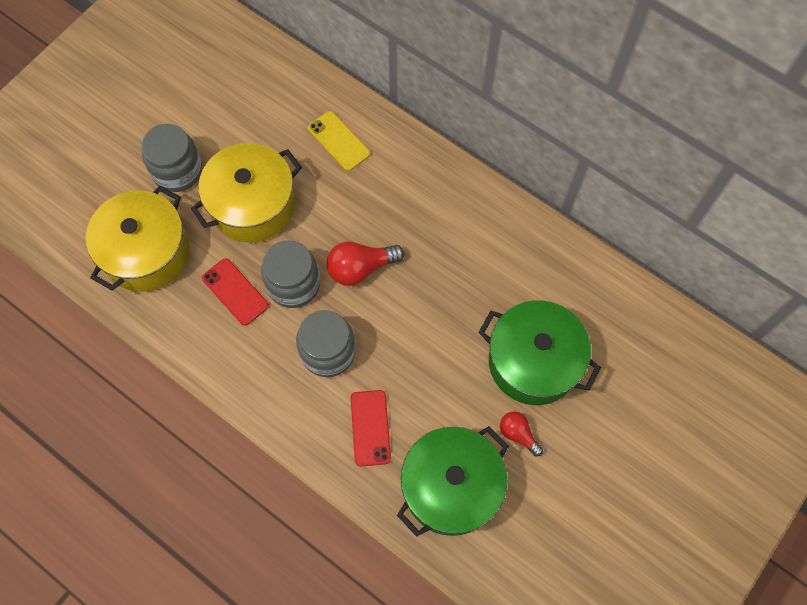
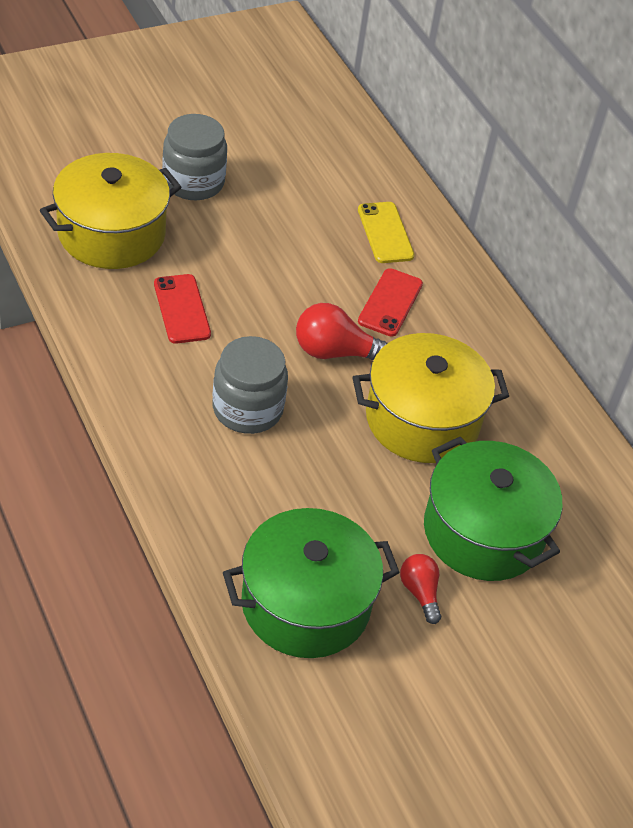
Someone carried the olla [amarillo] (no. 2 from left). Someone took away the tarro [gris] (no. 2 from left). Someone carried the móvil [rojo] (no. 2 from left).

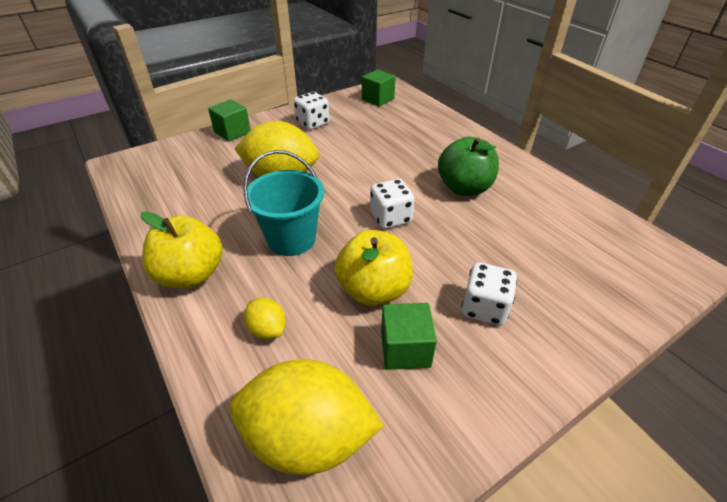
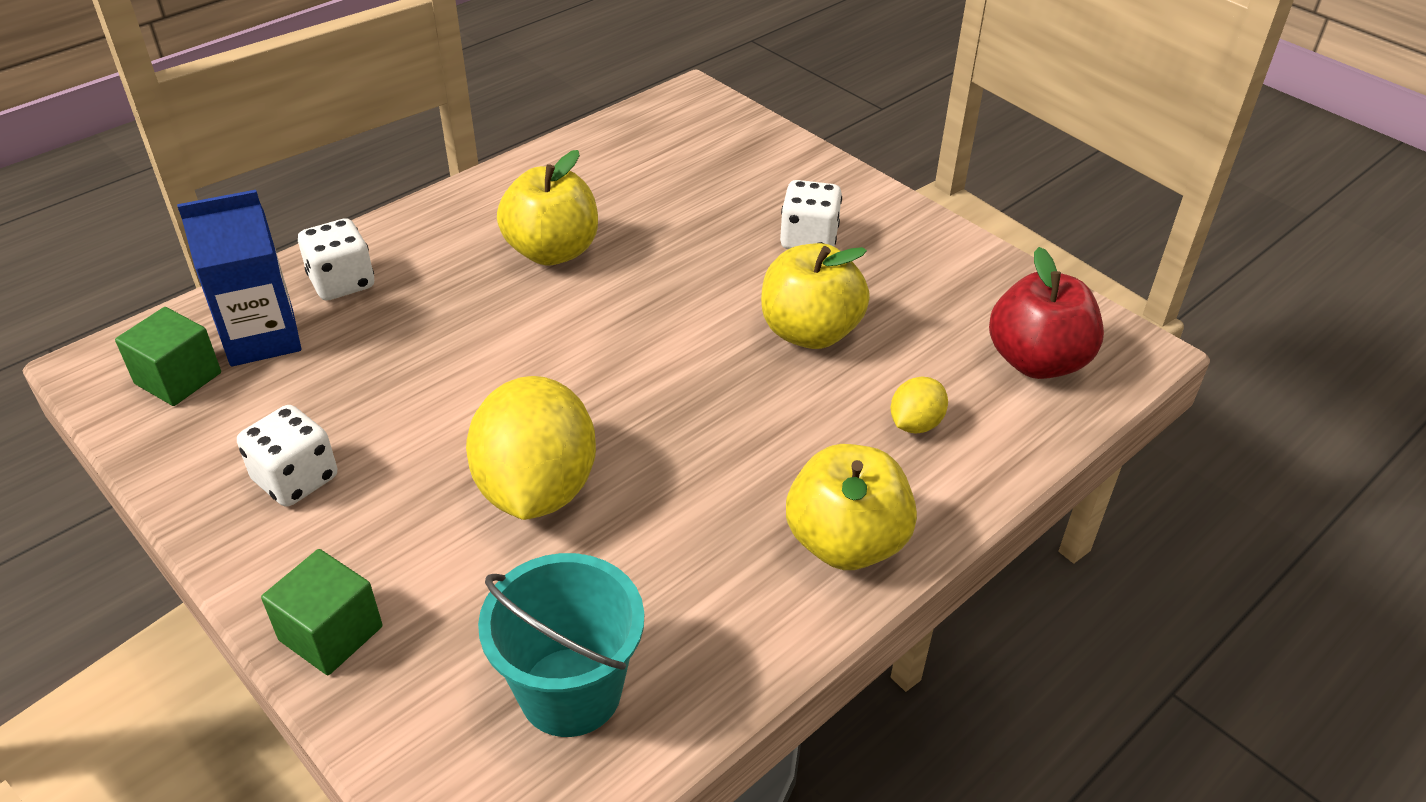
Someone swapped the limón [amarillo] (no. 3 from left) for the manzana [rojo]. Someone carried the balde [turquesa]. Someone carried the dado [blanco] (no. 2 from left). Someone took away the cubo [verde] (no. 3 from left). Someone repainted the manzana [verde], which became the manzana [amarillo] (no. 1 from left). Someone put down the cartón de leche [azul].

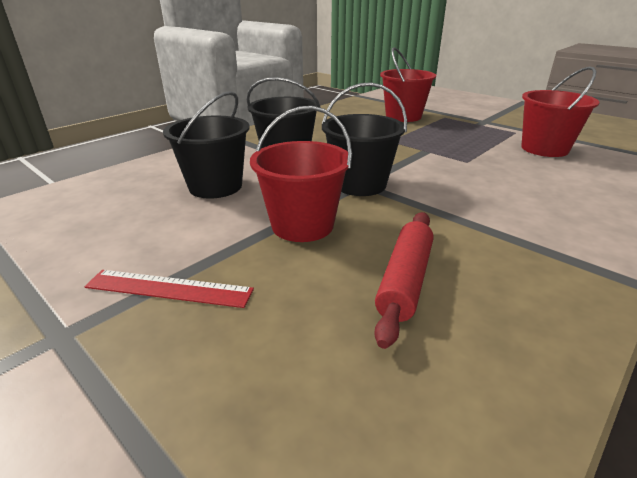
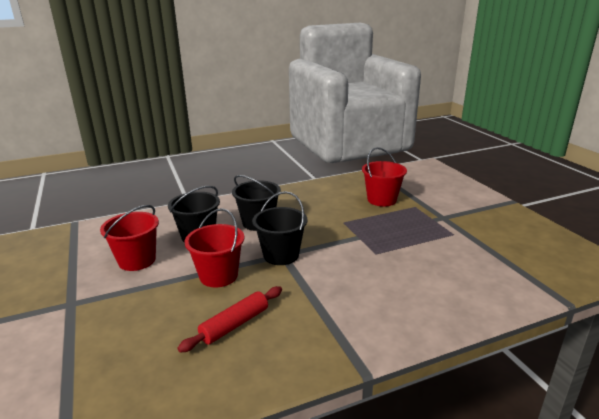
Someone took away the regla [rojo]. Someone carried the balde [rojo] (no. 3 from left in the first image).

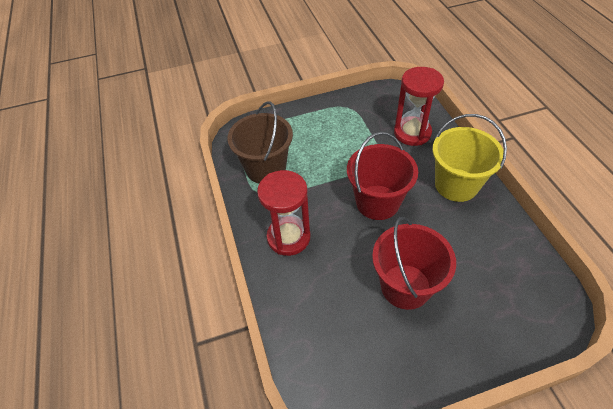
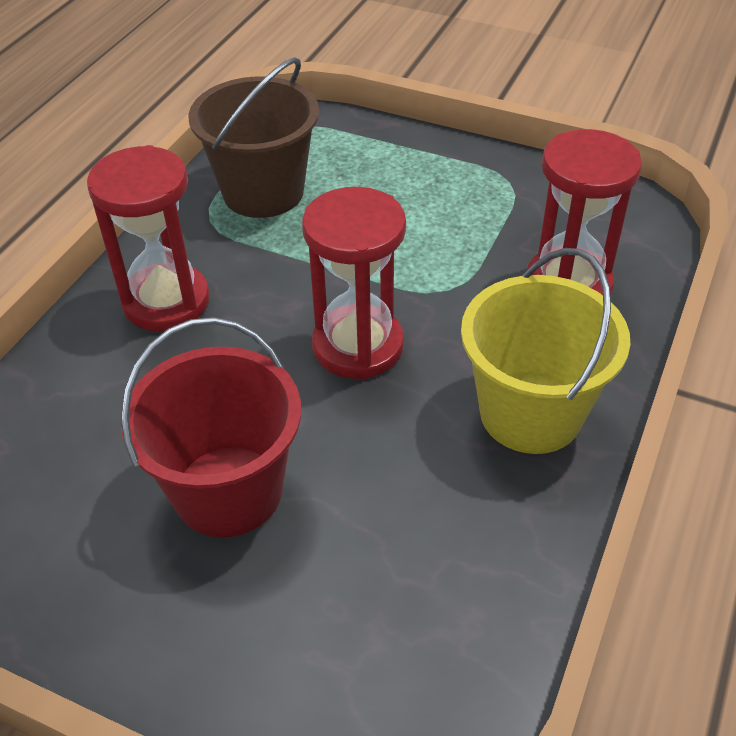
Someone swapped the balde [rojo] (no. 1 from left) for the reloj de arena [rojo] (no. 2 from left).

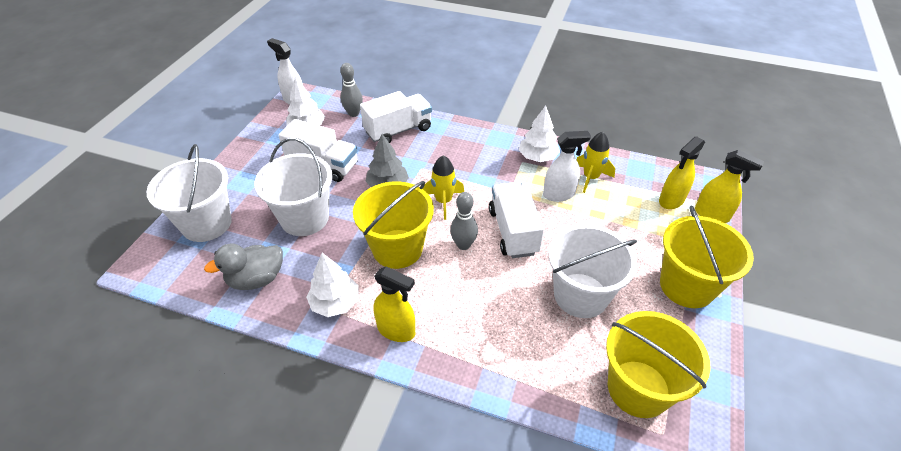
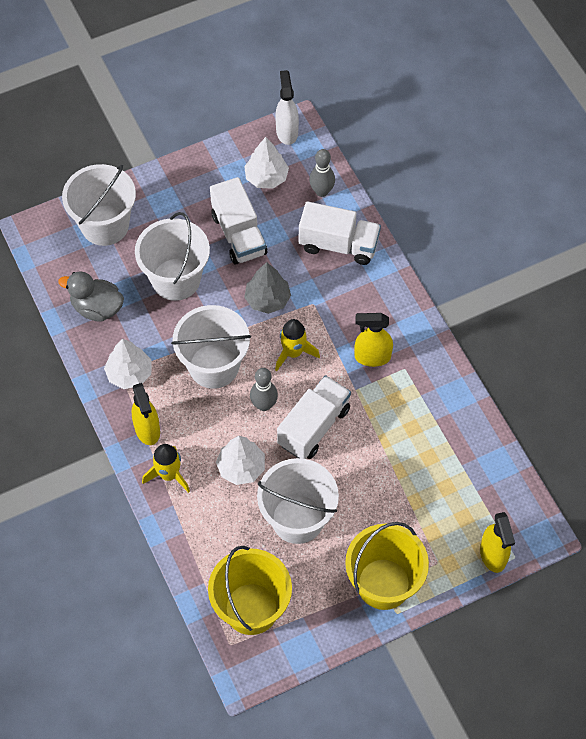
Someone repainted the balde [amarillo] (no. 1 from left), which became the balde [blanco] (no. 3 from left). Someone carried the árbol [blanco] (no. 3 from left in the first image). Someone took away the pulverizador [blanco] (no. 2 from left). Someone carried the cohete [amarillo] (no. 2 from left in the first image). Someone carried the pulverizador [amarillo] (no. 2 from left).

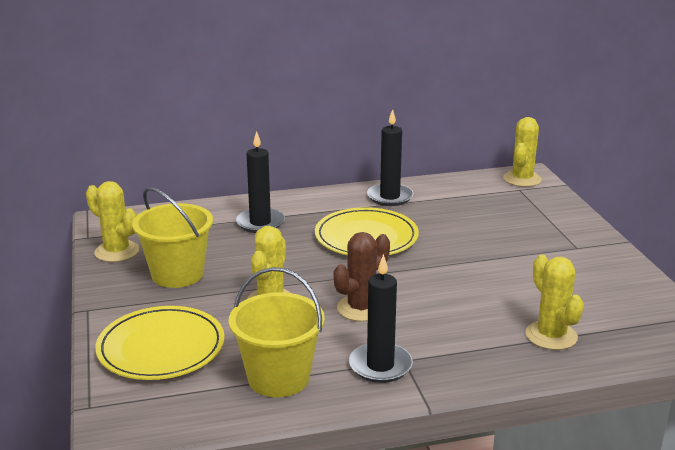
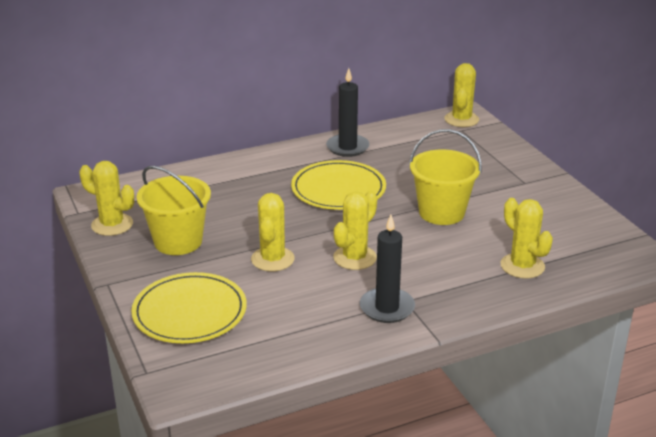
Someone carried the balde [amarillo] (no. 2 from left). Someone took away the vela [negro] (no. 1 from left). Someone repainted the cactus [marrón], which became the cactus [amarillo] (no. 3 from left).

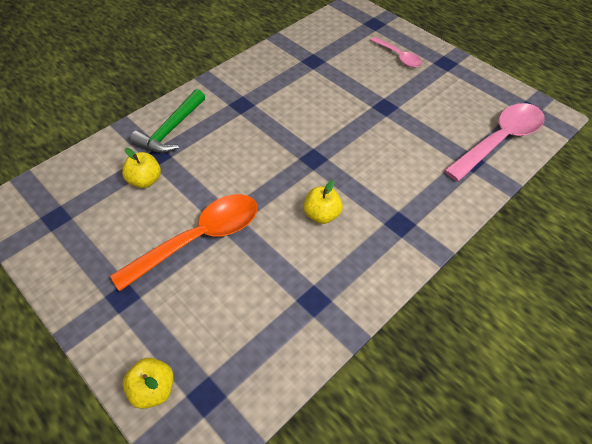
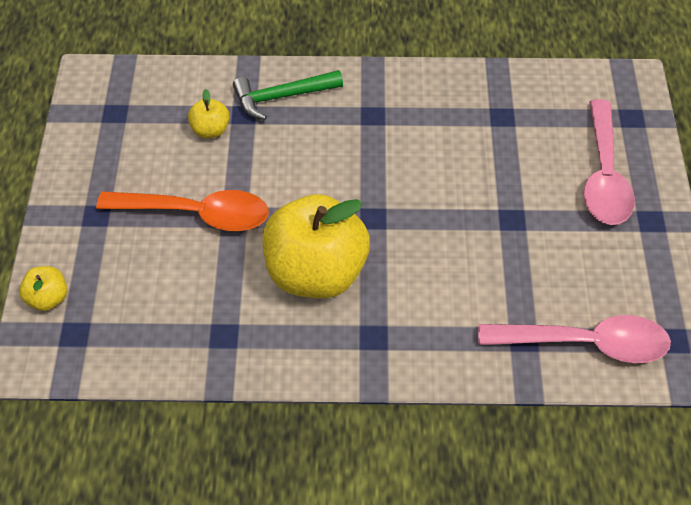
Someone scaled the manzana [amarillo] (no. 3 from left) by 2.32. Someone scaled the cuchara [rosa] (no. 1 from left in the first image) by 1.82.

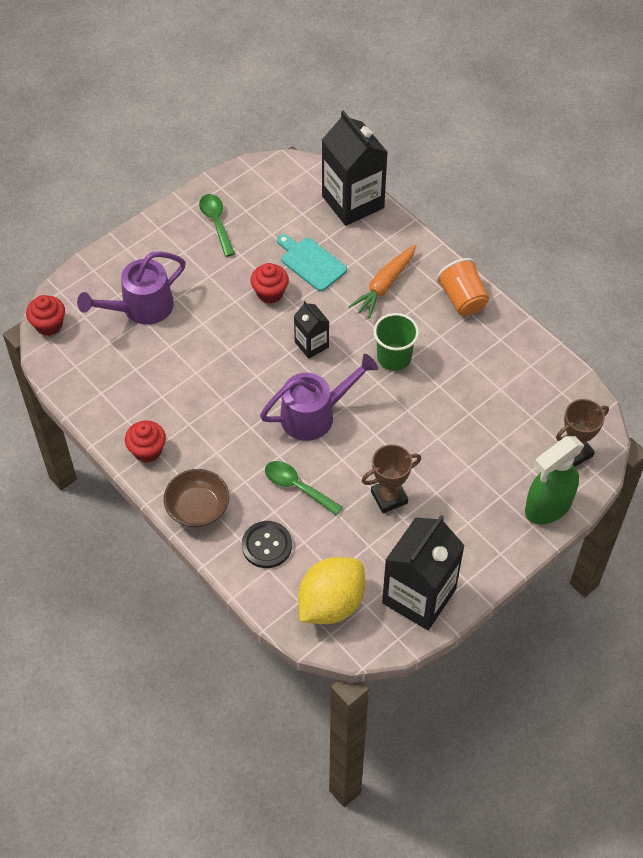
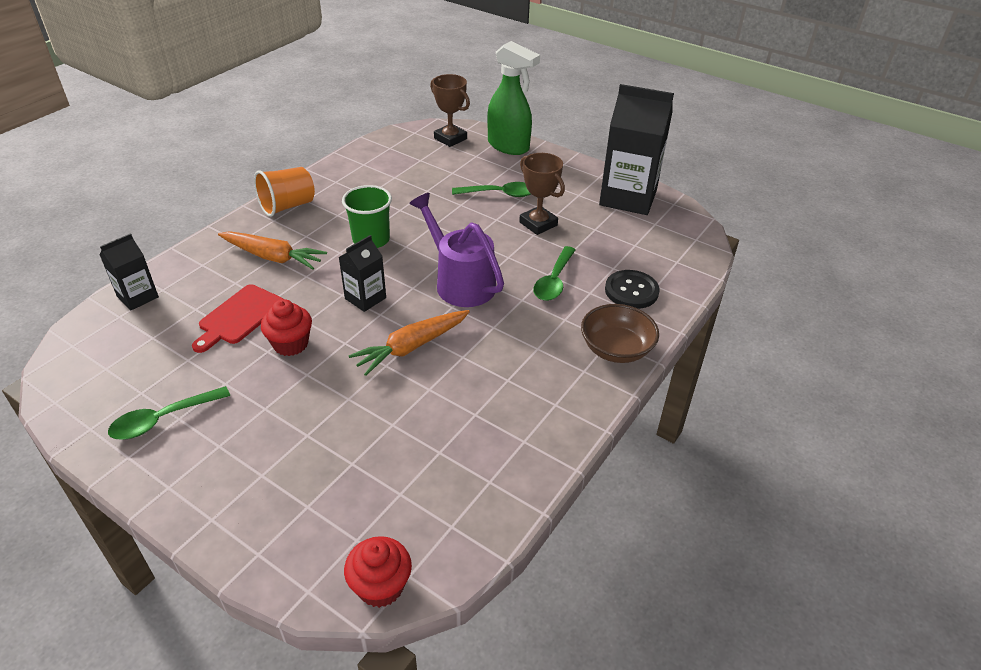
Someone took away the regadera [morado] (no. 1 from left). Someone took away the magdalena [rojo] (no. 2 from left). Someone repainted the tabla de cortar [turquesa], which became the tabla de cortar [rojo]. Someone took away the limón [amarillo]. Someone scaled the cartón de leche [negro] (no. 2 from left in the first image) by 0.51. Someone put down the zanahoria [naranja] (no. 2 from left). Someone put down the cuchara [verde] (no. 2 from left).

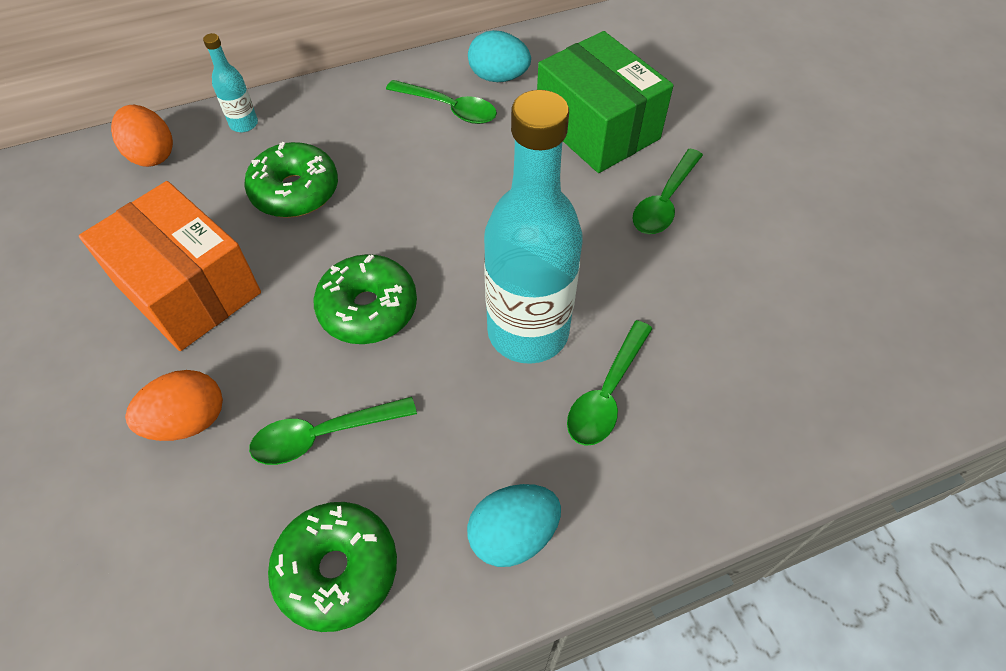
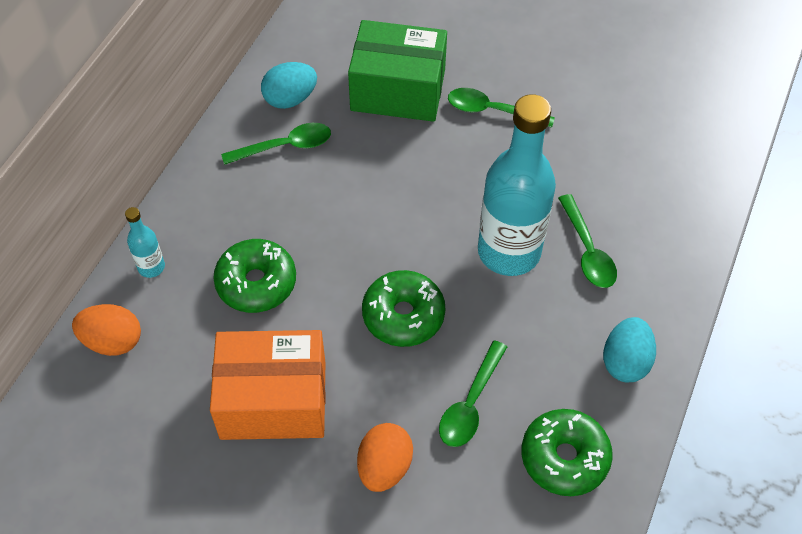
Someone rotated the cuchara [verde] (no. 4 from left in the first image) by 120 degrees clockwise.

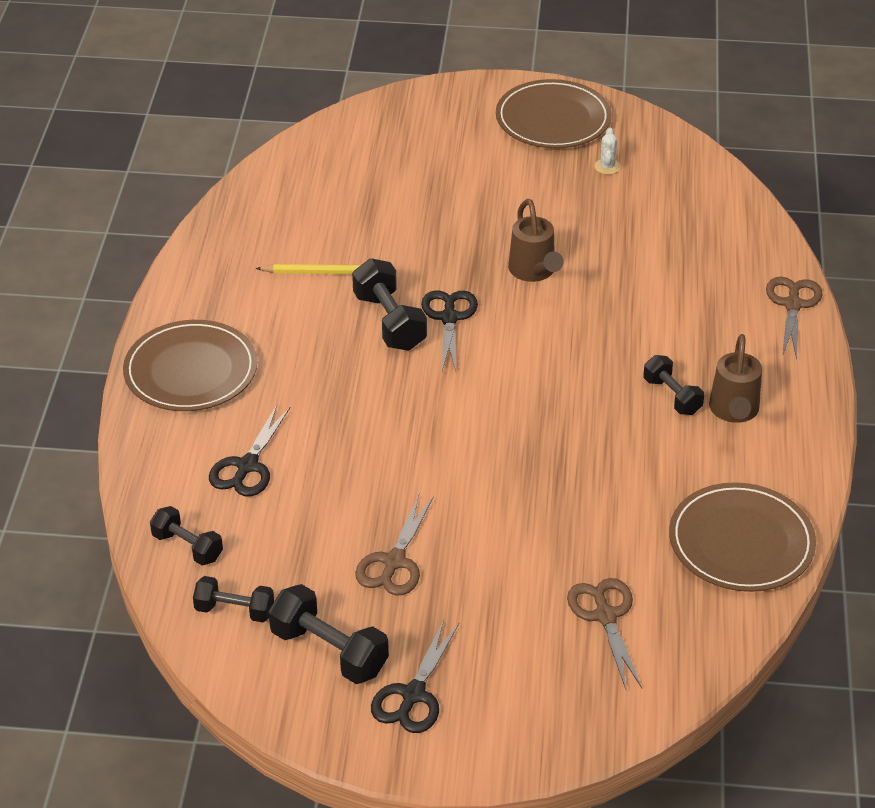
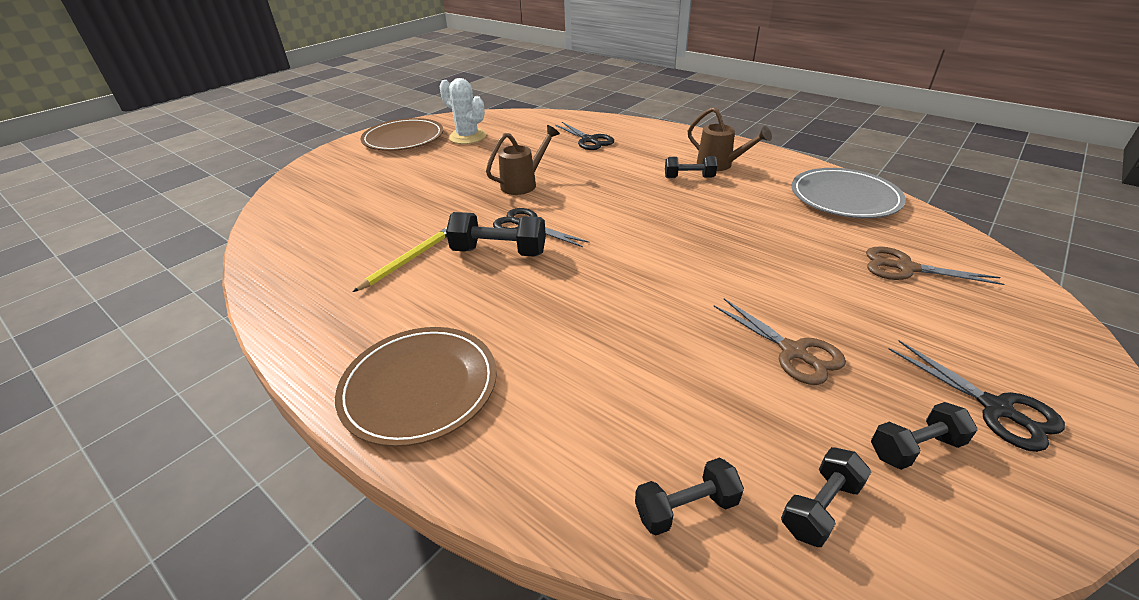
Someone carried the tijeras [negro] (no. 1 from left in the first image). Someone scaled the mancuerna [negro] (no. 3 from left in the first image) by 0.65. Someone rotated the regadera [marrón] (no. 1 from left) by 60 degrees counterclockwise. Someone scaled the cactus [blanco] by 2.10. Someone repainted the plato [marrón] (no. 3 from left), which became the plato [gris]. Someone took away the tijeras [marrón] (no. 3 from left).

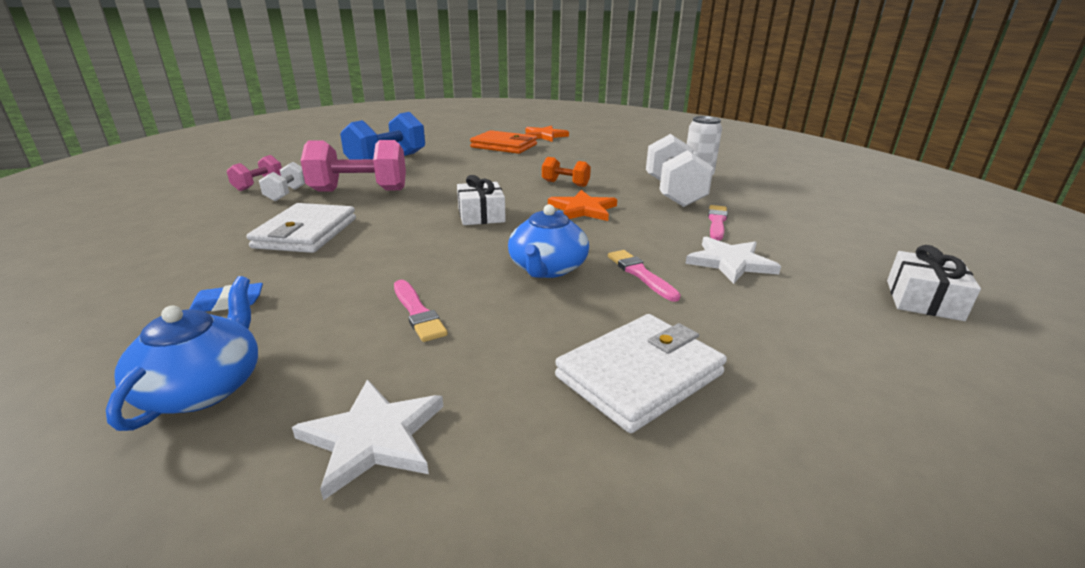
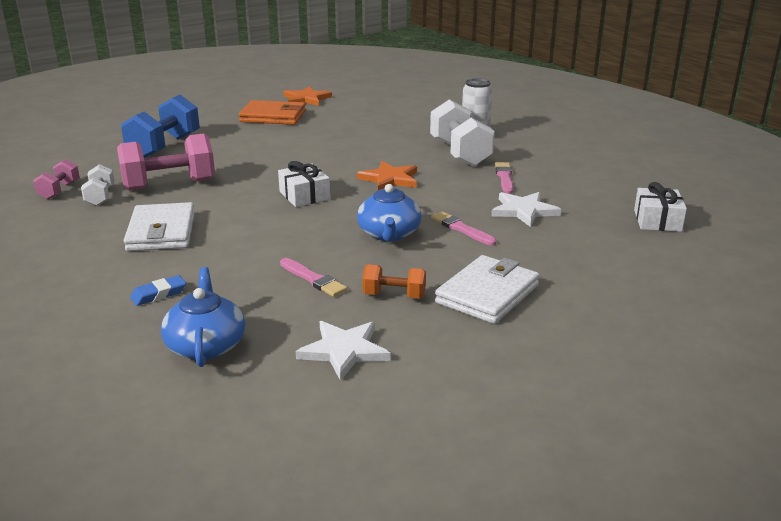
Someone carried the mancuerna [naranja].

